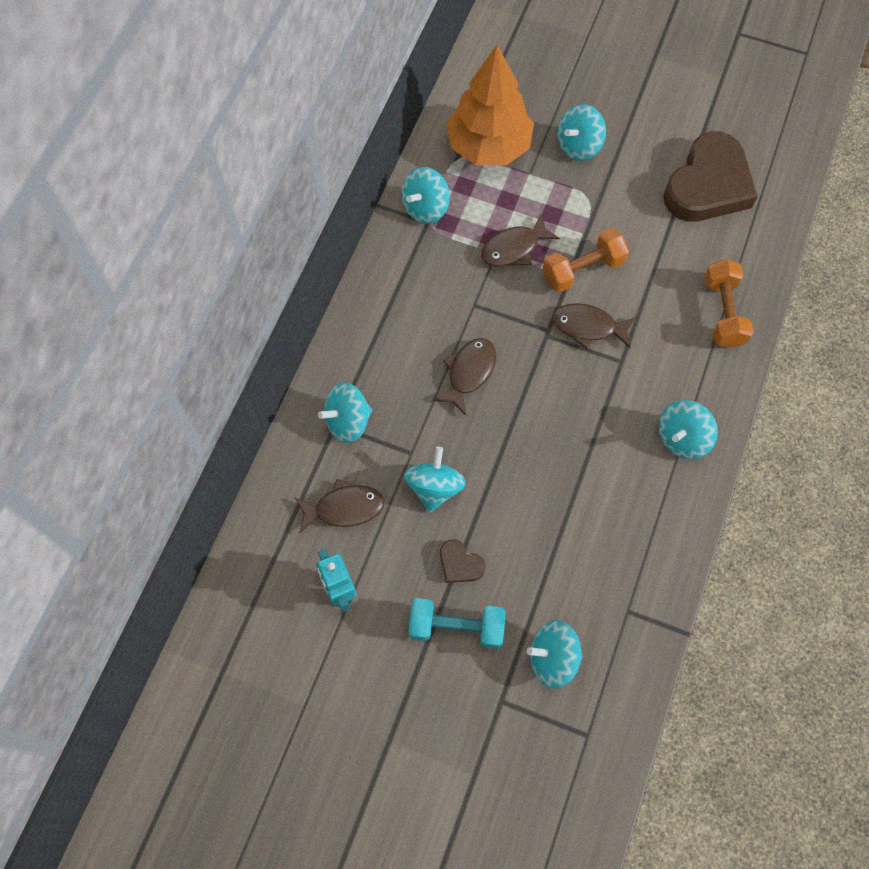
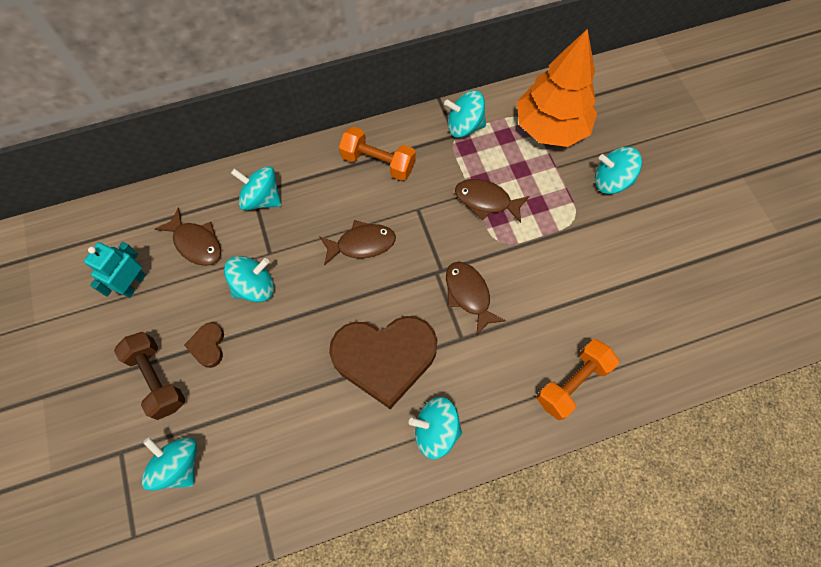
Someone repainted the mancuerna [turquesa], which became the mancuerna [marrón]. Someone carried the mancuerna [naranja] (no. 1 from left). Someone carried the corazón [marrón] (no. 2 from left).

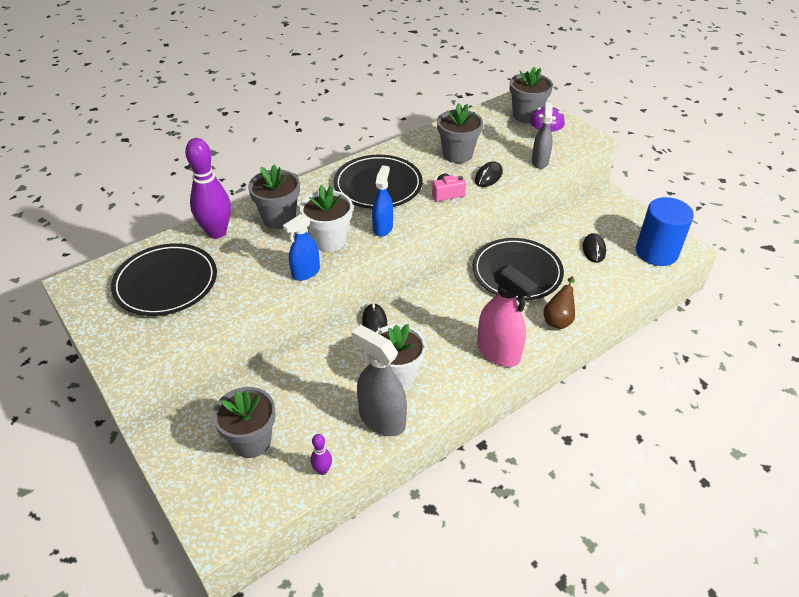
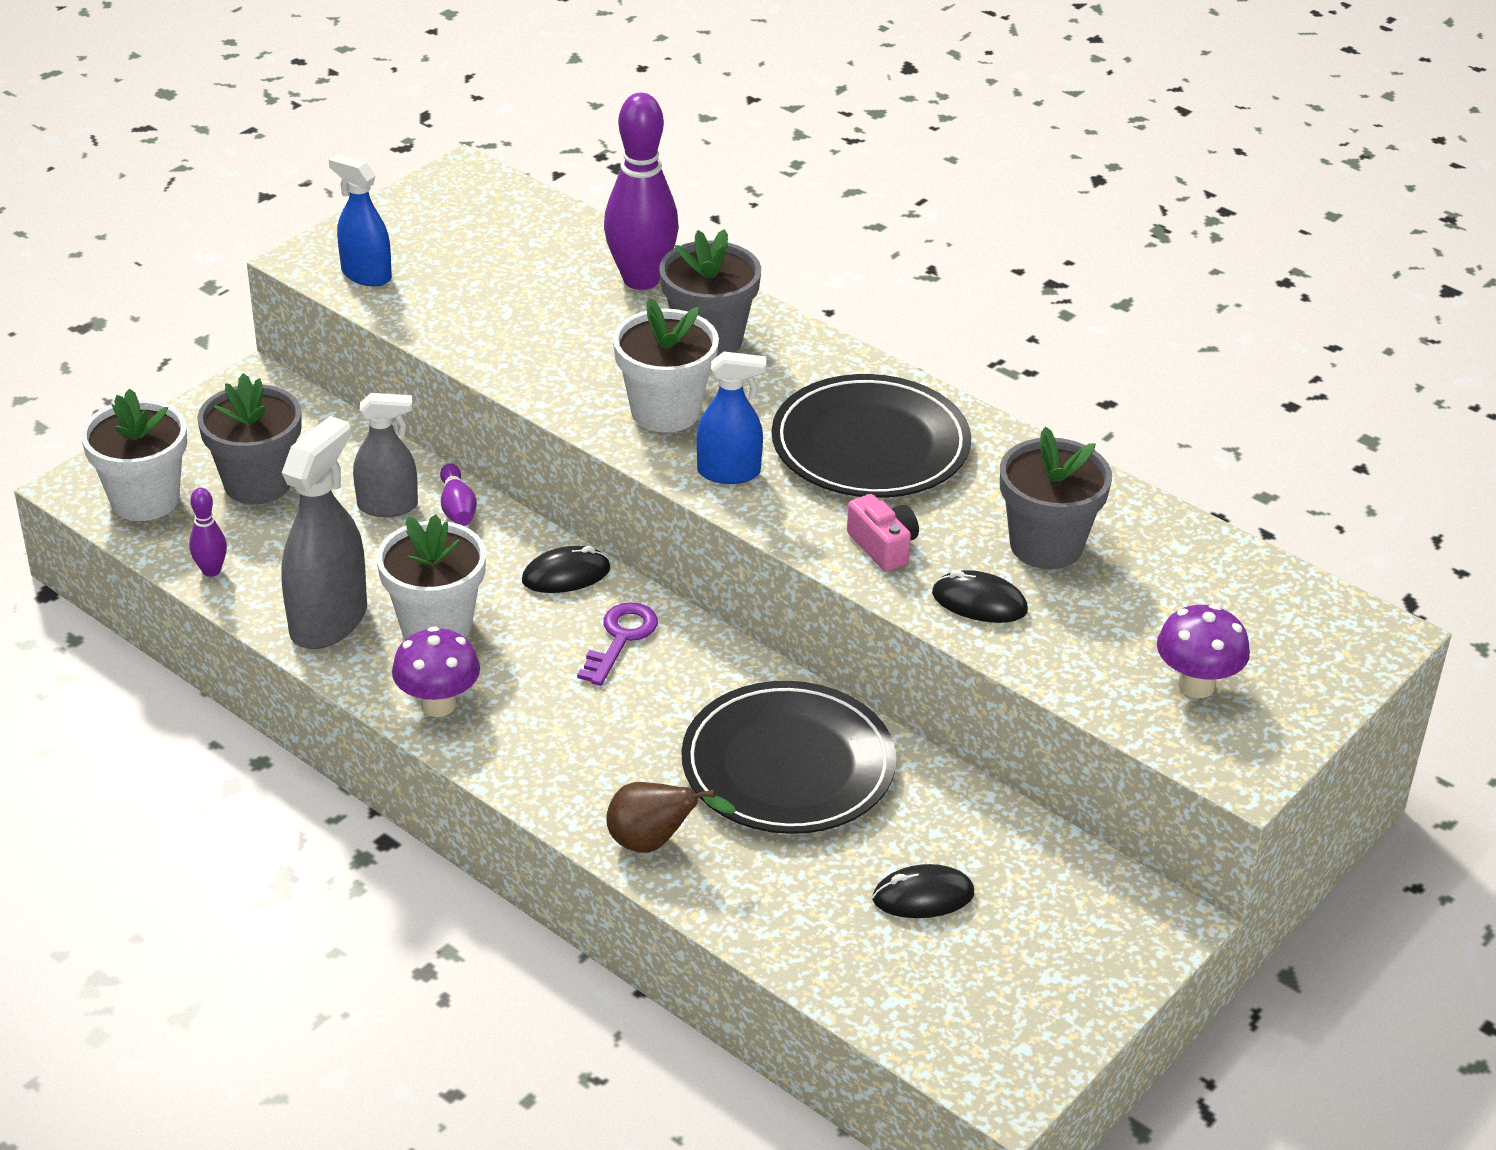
Someone took away the plato [negro] (no. 1 from left). Someone carried the pulverizador [azul] (no. 1 from left). Someone took away the pulverizador [rosa]. Someone took away the maceta [gris] (no. 4 from left). Someone carried the pulverizador [gris] (no. 2 from left). Someone took away the cilindro [azul]. Someone put down the maceta [blanco] (no. 1 from left). Someone put down the seta [morado] (no. 1 from left). Someone put down the bolo [morado] (no. 2 from left). Someone put down the llave [morado].

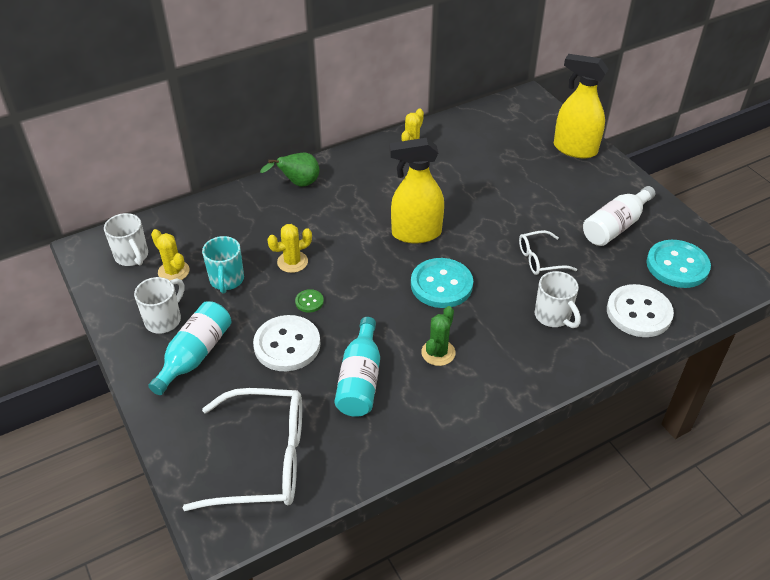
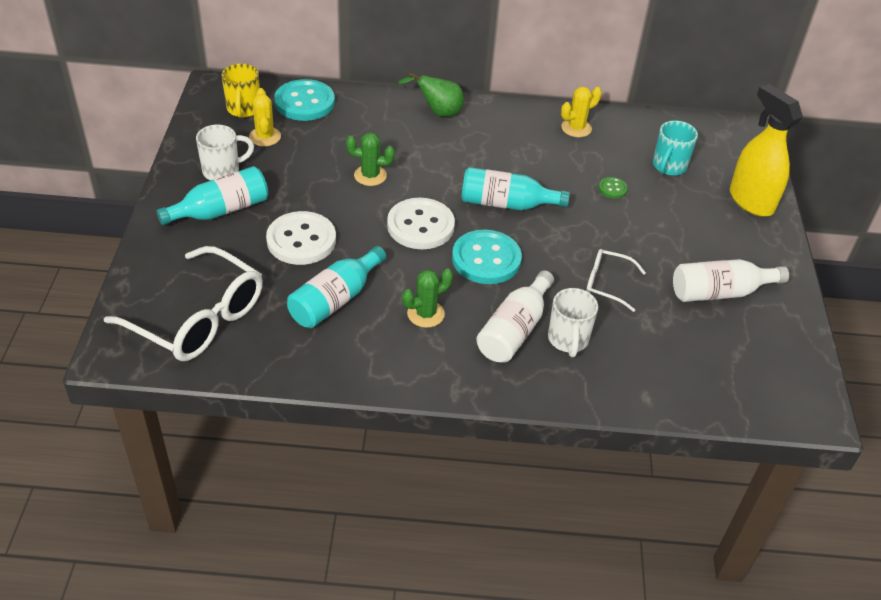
Someone repainted the taza [blanco] (no. 1 from left), which became the taza [amarillo]. Someone carried the taza [turquesa]. Someone repainted the cactus [amarillo] (no. 2 from left), which became the cactus [verde] (no. 1 from left). Someone carried the botón [verde]. Someone swapped the pulverizador [amarillo] (no. 1 from left) for the botella [turquesa] (no. 3 from left). Someone carried the botón [blanco] (no. 2 from left). Someone carried the botón [turquesa] (no. 2 from left in the first image). Someone put down the botella [blanco] (no. 1 from left).

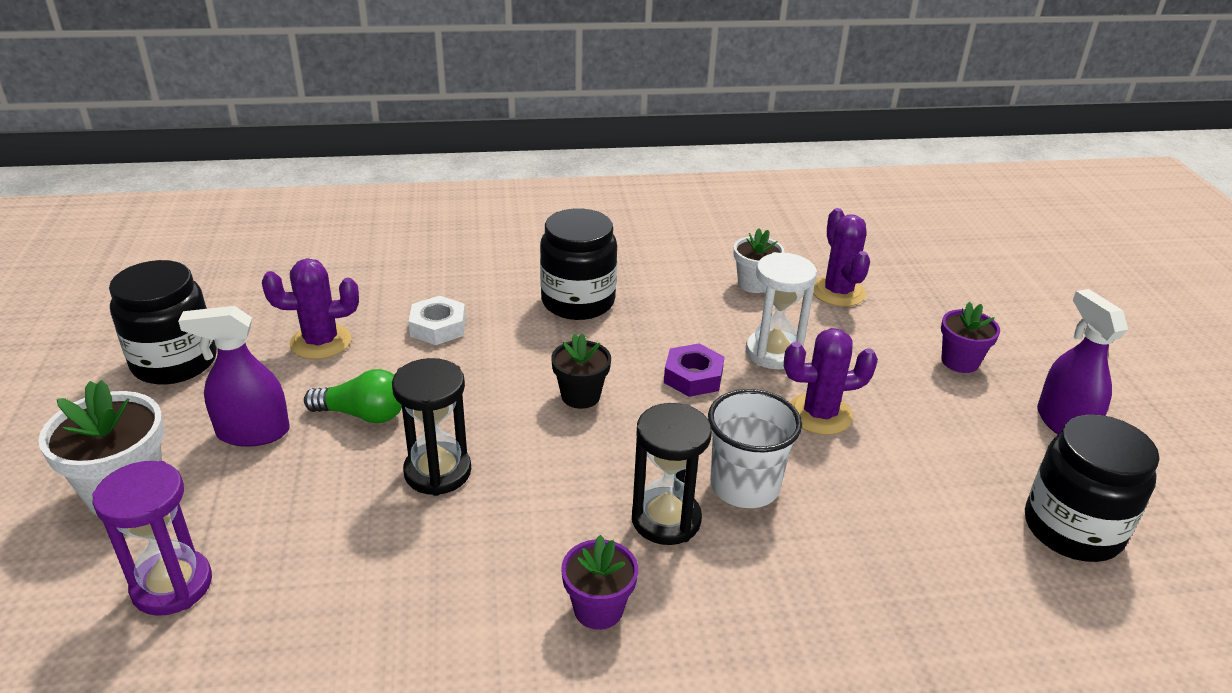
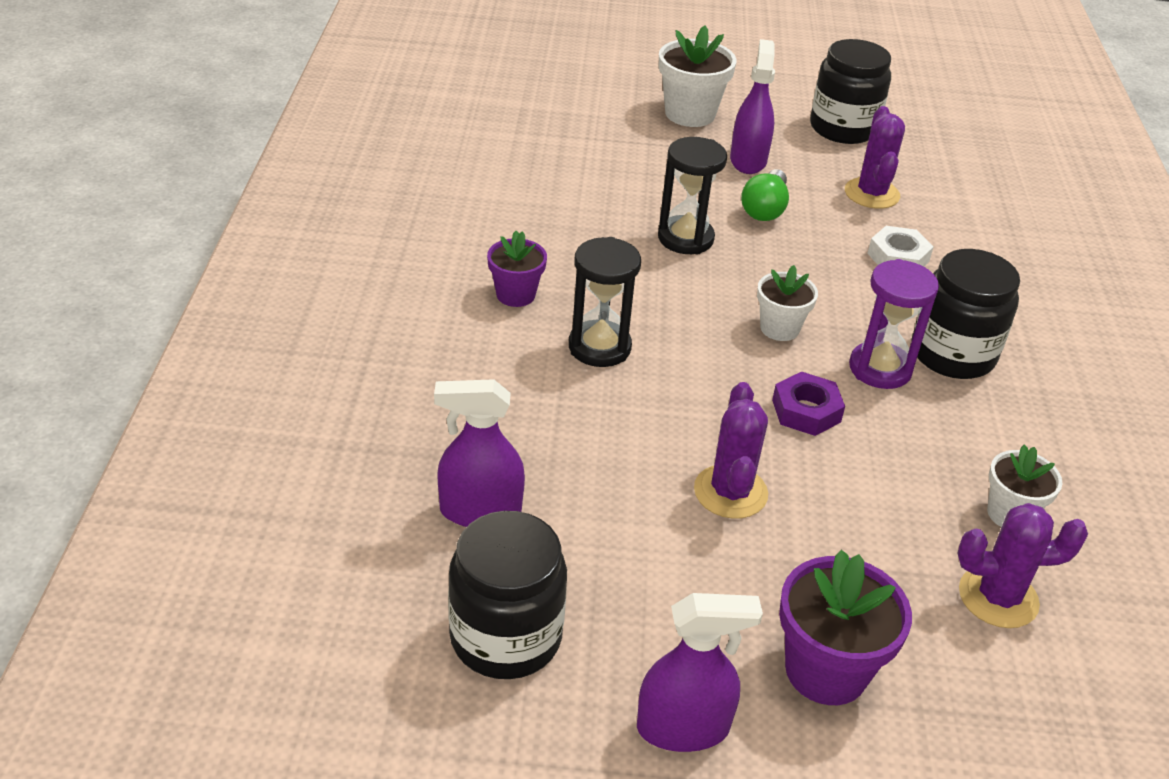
Someone carried the reloj de arena [morado]. Someone repainted the maceta [negro], which became the maceta [blanco] (no. 2 from left). Someone took away the vaso [blanco]. Someone took away the reloj de arena [blanco]. Someone scaled the maceta [morado] (no. 2 from left) by 1.59. Someone put down the pulverizador [morado] (no. 1 from left).

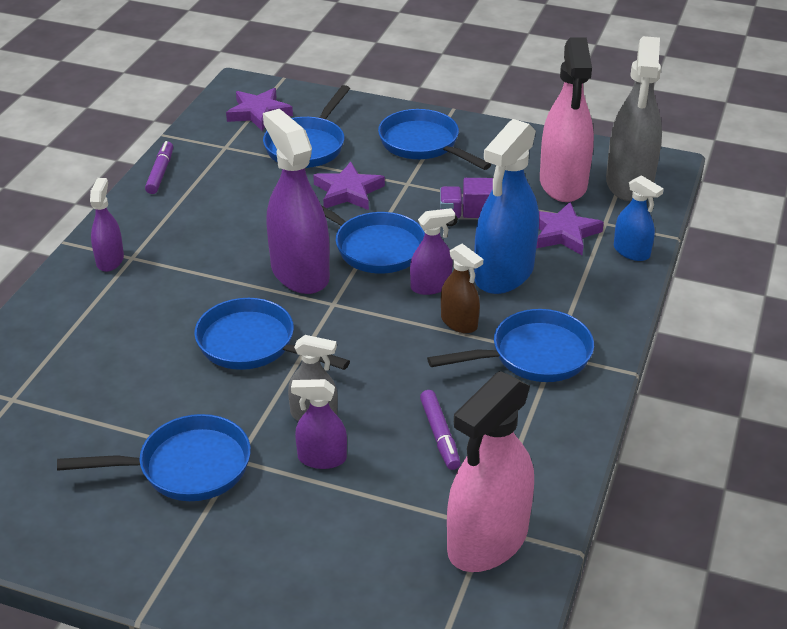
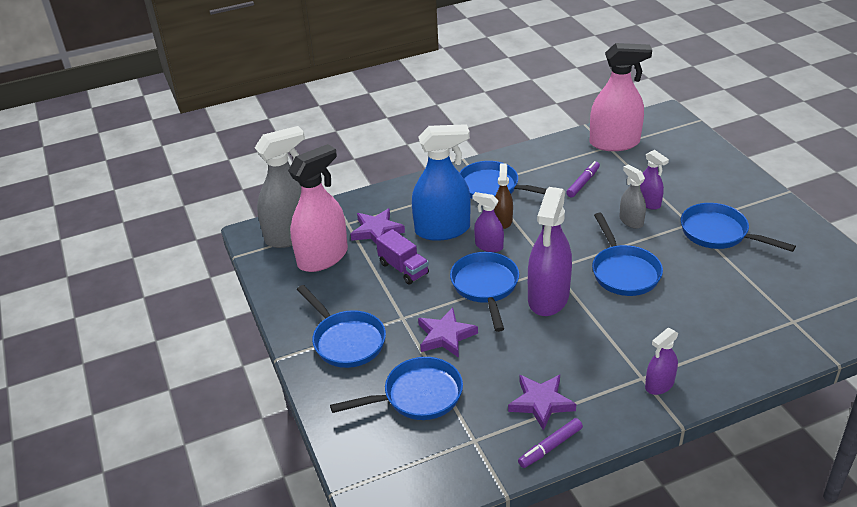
Someone carried the estrella [morado] (no. 1 from left in the first image). Someone rotated the sartén [azul] (no. 5 from left in the first image) by 45 degrees counterclockwise. Someone took away the pulverizador [azul] (no. 2 from left).

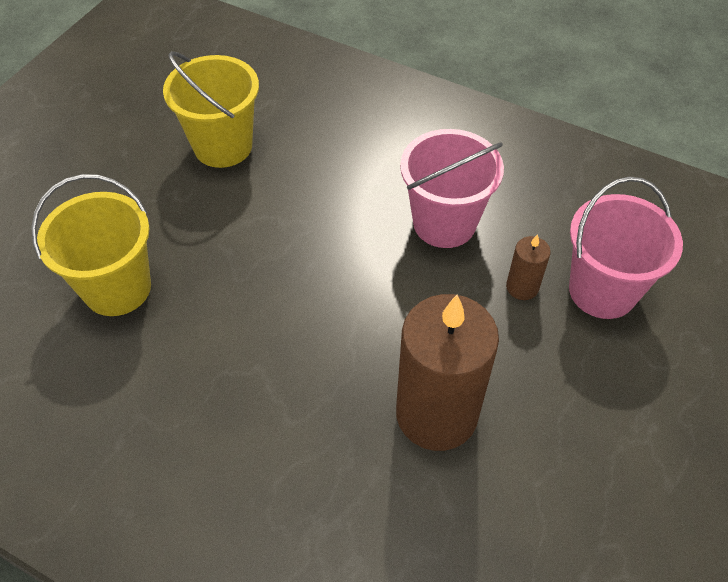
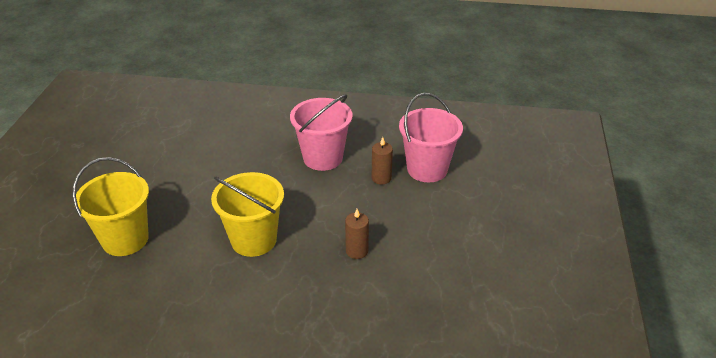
Someone carried the balde [amarillo] (no. 2 from left). Someone scaled the vela [marrón] (no. 1 from left) by 0.44.

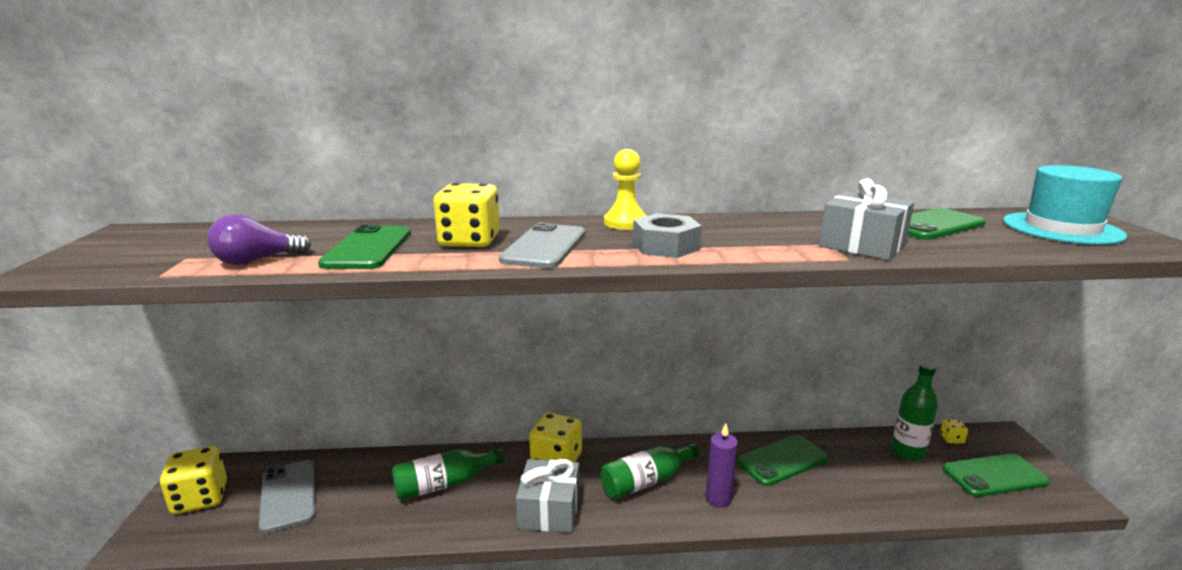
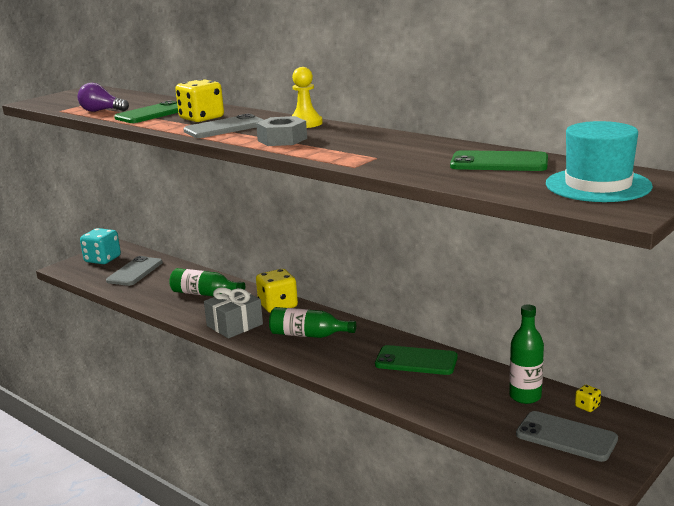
Someone repainted the dado [amarillo] (no. 1 from left), which became the dado [turquesa]. Someone took away the vela [morado]. Someone took away the regalo [gris] (no. 2 from left). Someone repainted the móvil [verde] (no. 4 from left), which became the móvil [gris] (no. 3 from left).

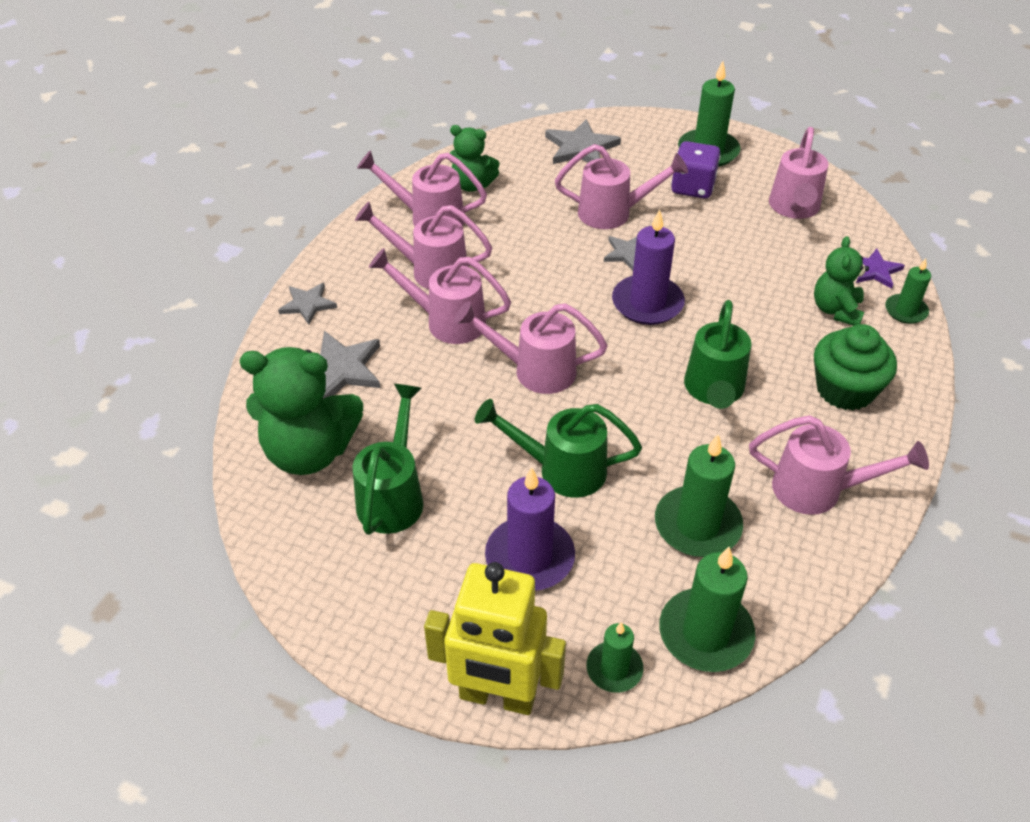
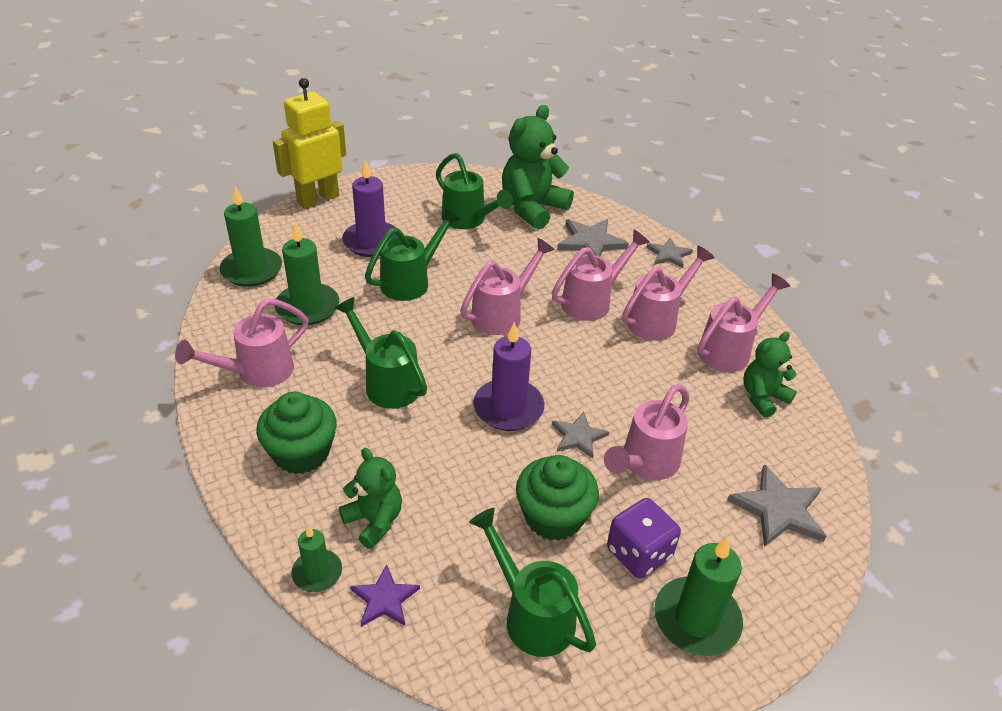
Someone took away the vela [verde] (no. 1 from left). Someone repainted the regadera [rosa] (no. 6 from left), which became the regadera [verde] (no. 4 from left). Someone put down the magdalena [verde] (no. 2 from left).

